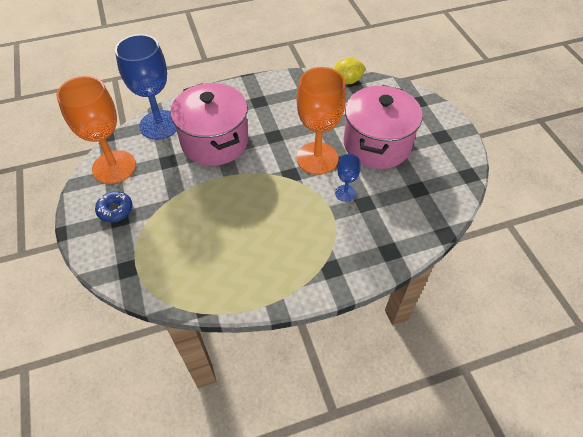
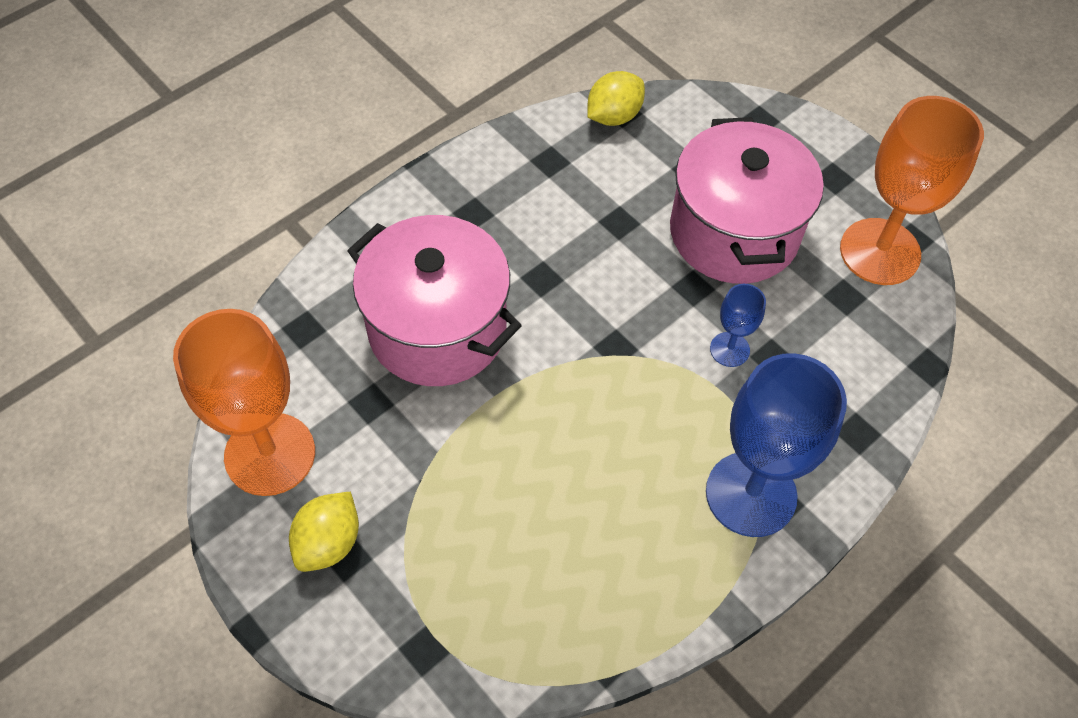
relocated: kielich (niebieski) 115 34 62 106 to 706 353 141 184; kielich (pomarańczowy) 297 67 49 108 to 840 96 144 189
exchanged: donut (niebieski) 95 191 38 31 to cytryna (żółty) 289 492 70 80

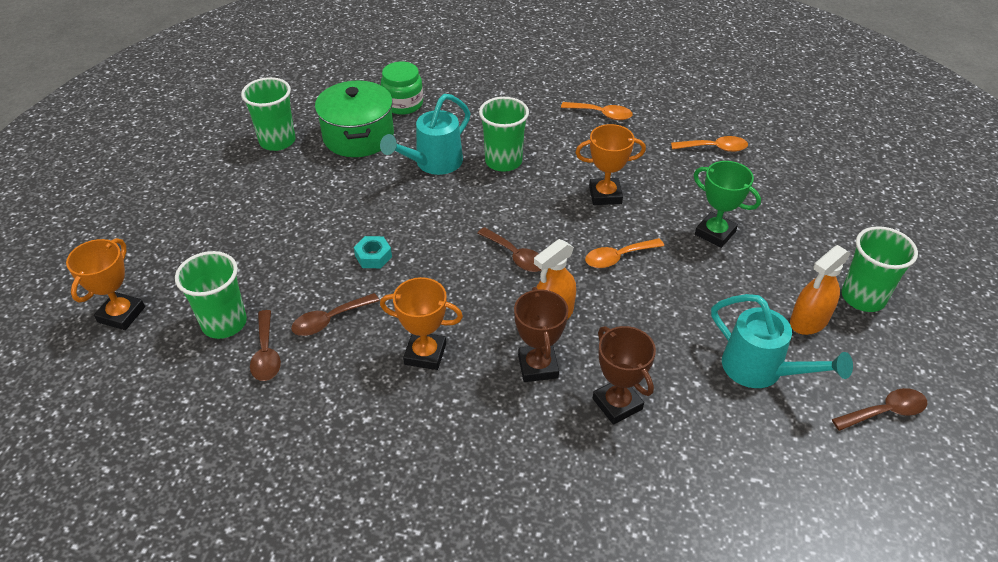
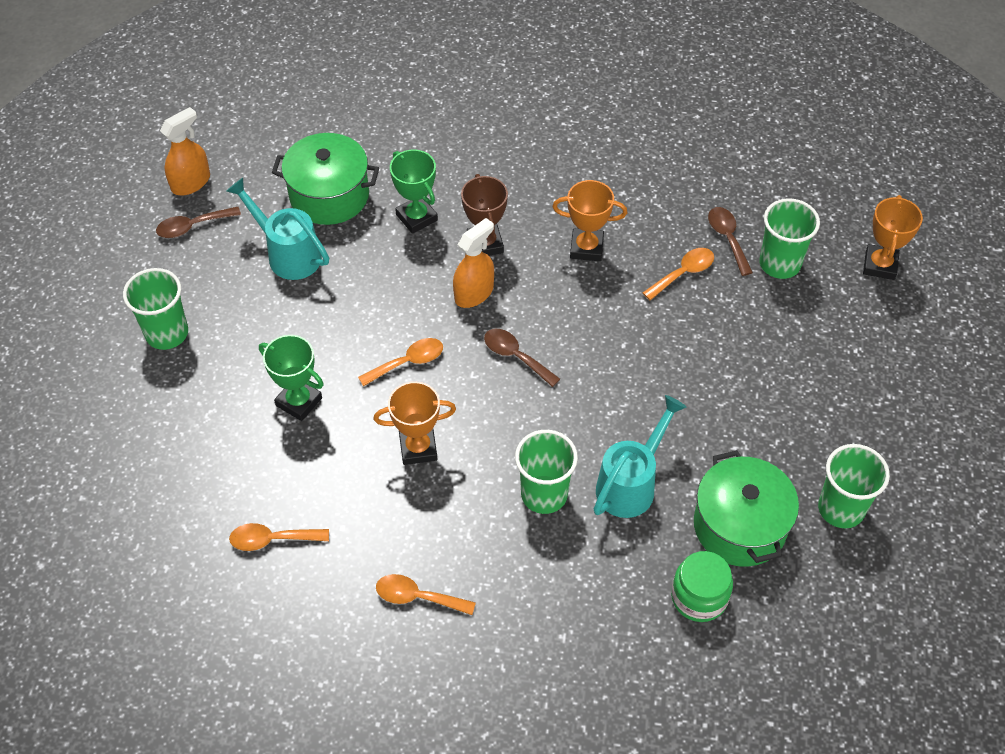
missing: nakrętka (turkusowy) 354 236 38 32
appeared: garnek (zielony) 272 133 107 92
relocated: spryskiwacz (pomarańczowy) 790 245 60 90 to 160 107 50 88
colour: łyżka (brązowy) 291 293 89 43 to łyżka (pomarańczowy) 643 248 71 52; puchar (brązowy) 593 326 63 98 to puchar (zielony) 390 149 48 85

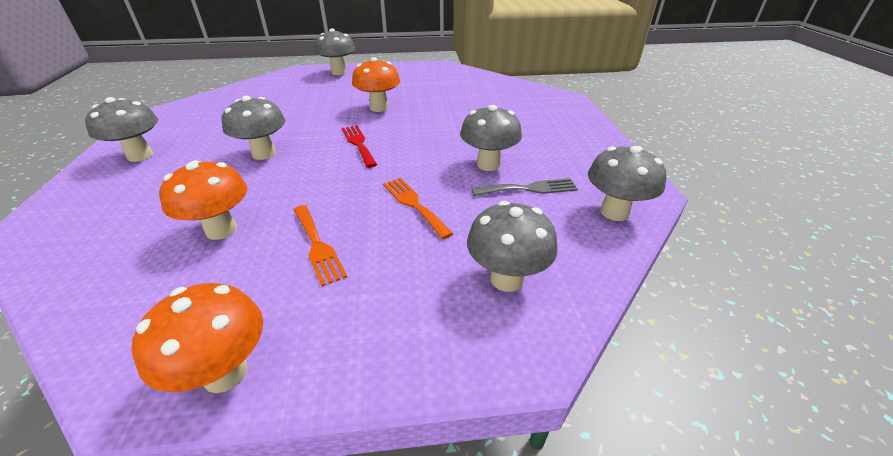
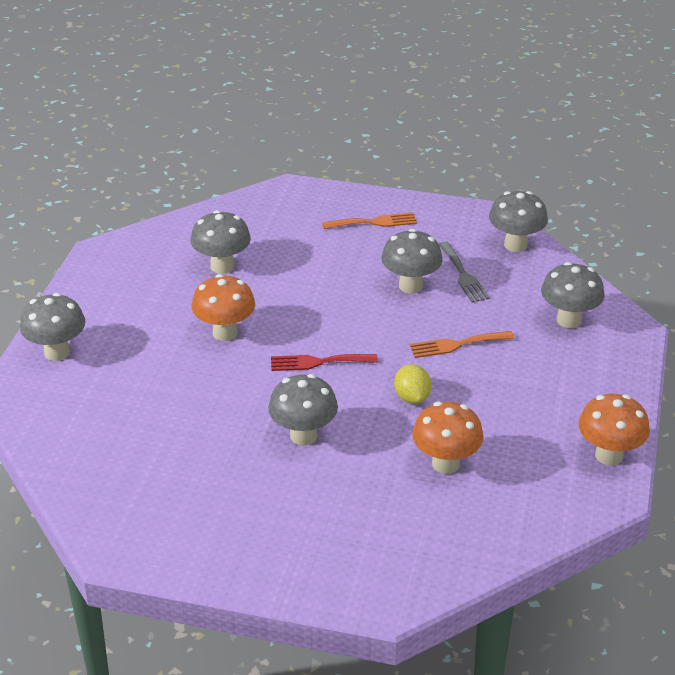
appeared: cytryna (żółty) 394 364 38 40
relocated: grzyb (szary) 85 97 73 65 to 191 210 60 64; widelec (pomarańczowy) 294 205 53 82 to 322 212 95 17
spun: widelec (szary) 471 178 107 18 = 438 241 52 62 150 degrees clockwise

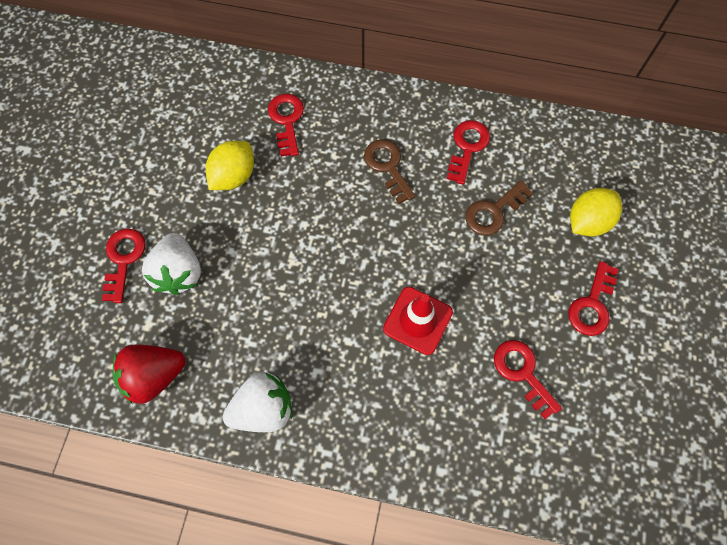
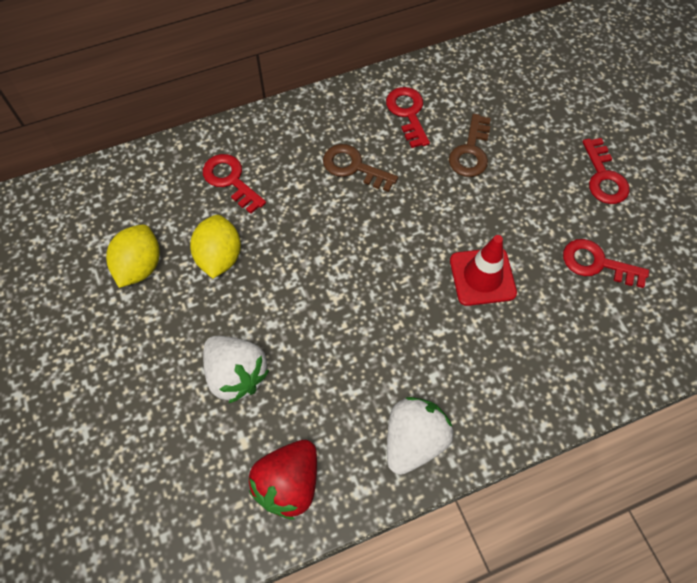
missing: klucz (czerwony) 102 229 44 74
relocated: cytryna (żółty) 570 188 52 48 to 106 225 53 63

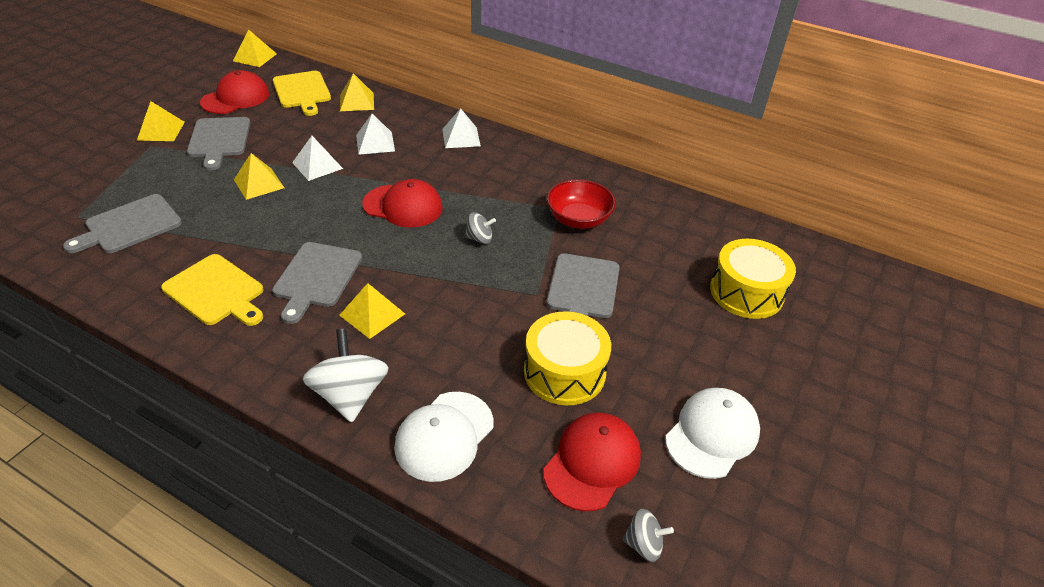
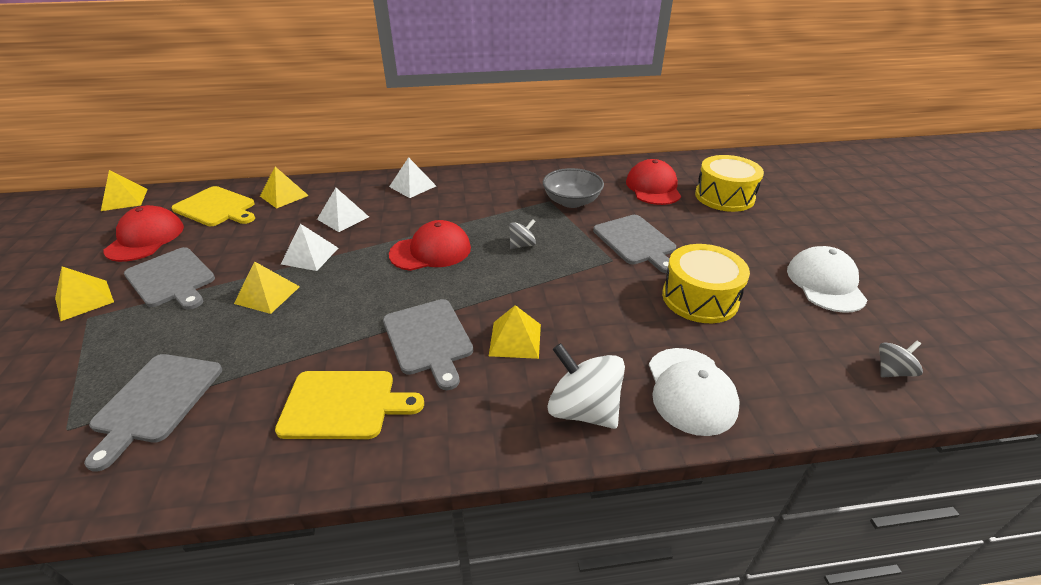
relocated: czapka (czerwony) 543 413 98 98 to 626 159 55 46
colour: miska (czerwony) 547 179 69 50 to miska (szary) 543 168 61 40

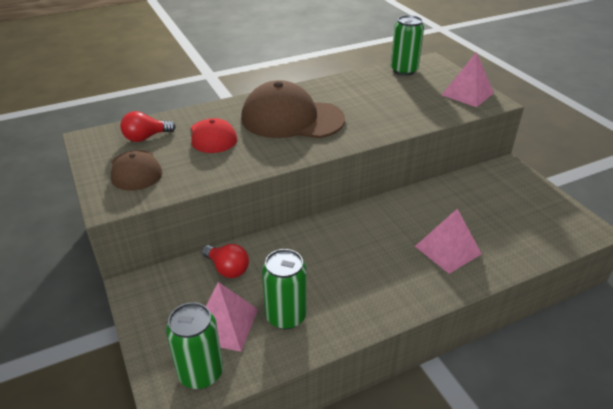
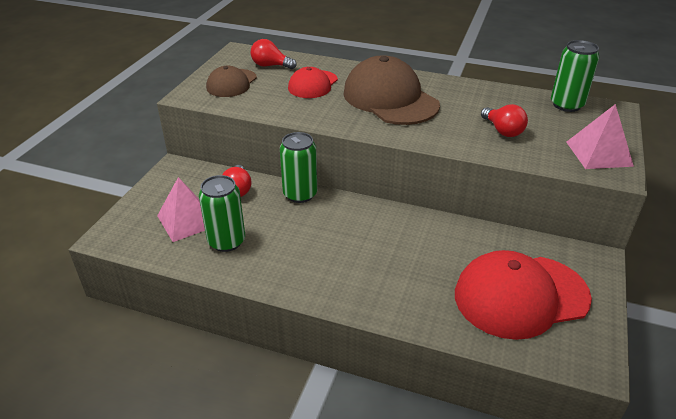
missing: piramida (różowy) 415 209 67 65
appeared: czapka (czerwony) 455 250 137 90; żarówka (czerwony) 481 104 47 33
relocated: puszka (zielony) 166 302 57 87 to 280 132 37 71

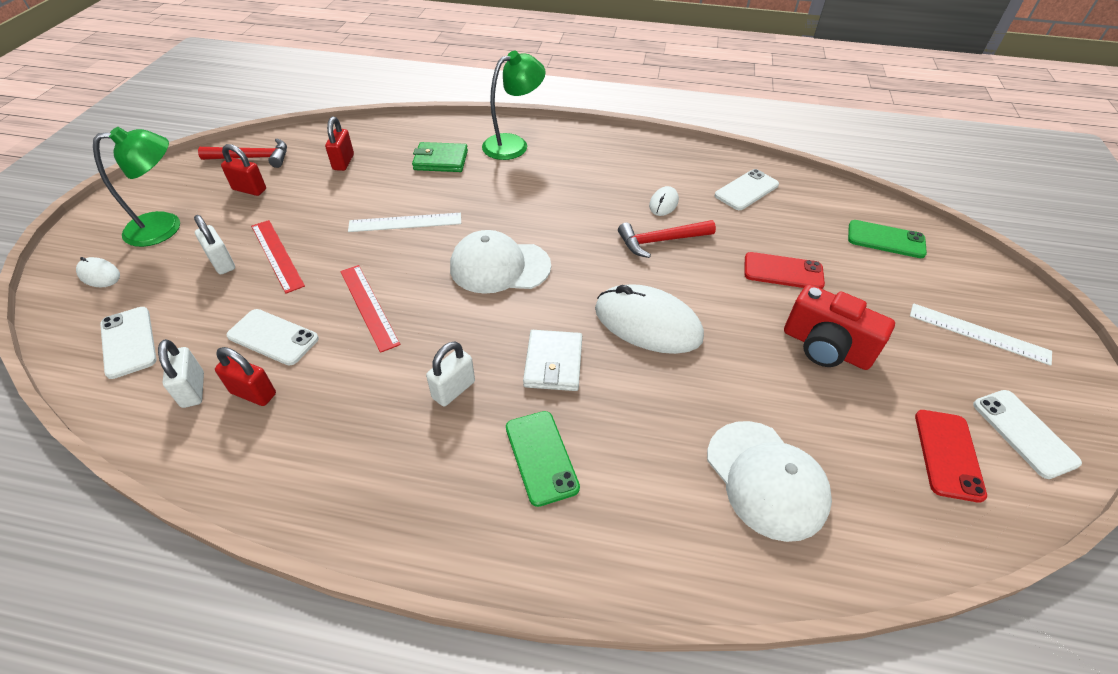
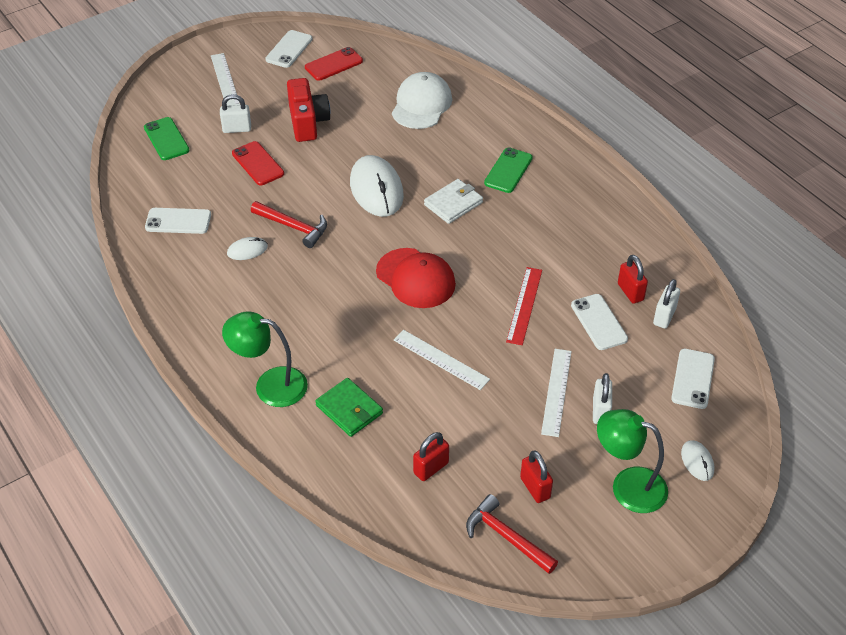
relocated: kłódka (biały) 426 342 49 64 to 220 94 31 39
colour: linijka (czerwony) 251 220 54 74 to linijka (biały) 541 349 31 88; czapka (biały) 450 230 101 64 to czapka (czerwony) 376 248 80 60

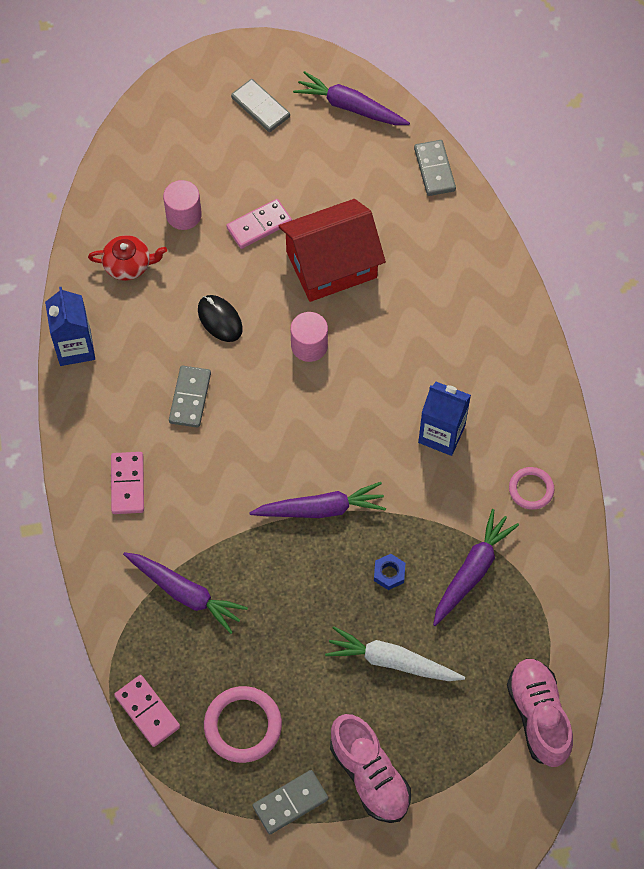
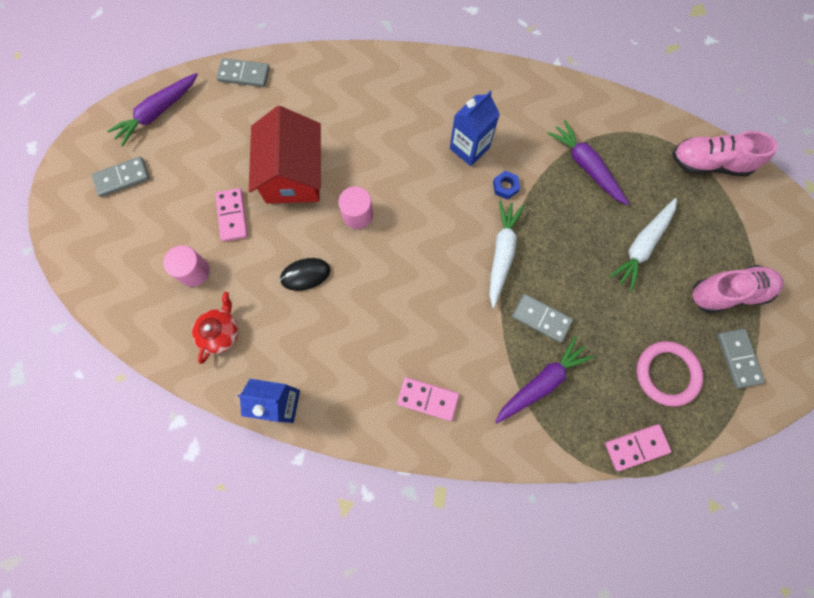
missing: pierścień (różowy) 509 467 45 43
relocated: kostka domina (szary) 169 366 42 62 to 512 294 61 49; nakrętka (niebieski) 374 554 31 36 to 493 171 27 29
colour: marchewka (fioletowy) 249 482 137 36 to marchewka (biały) 489 201 35 107

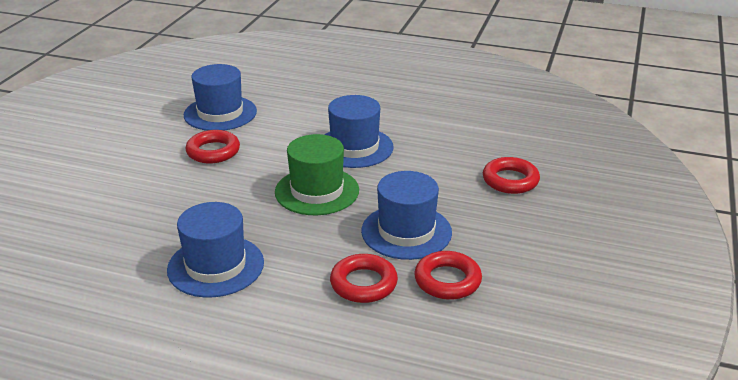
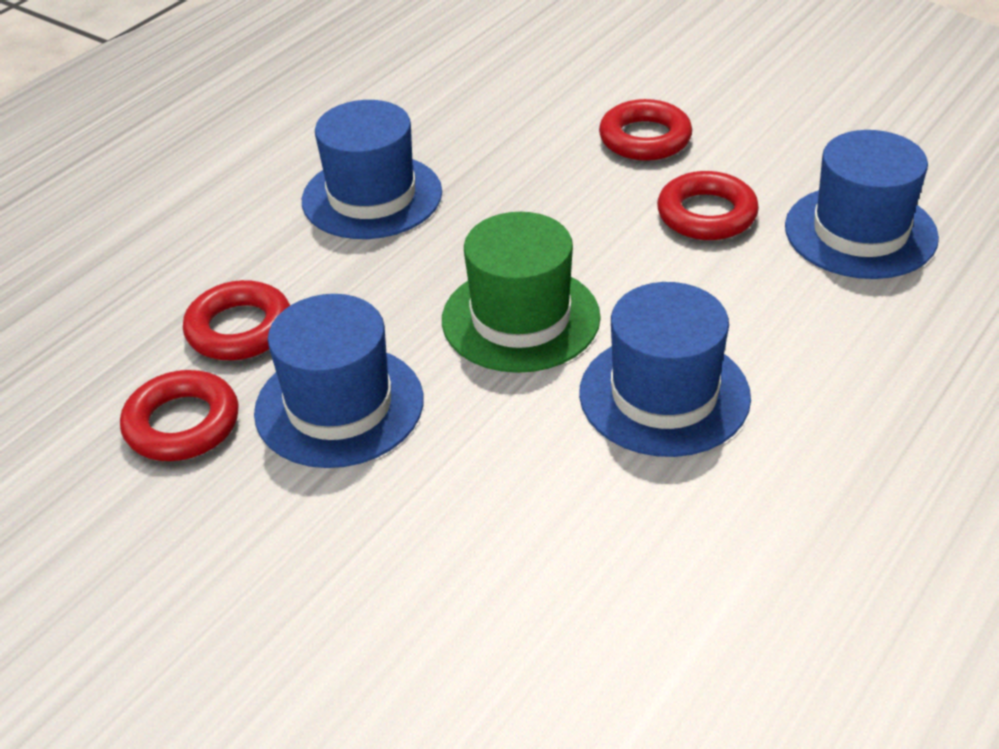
relocated: pierścień (czerwony) 483 157 57 37 to 599 99 93 62

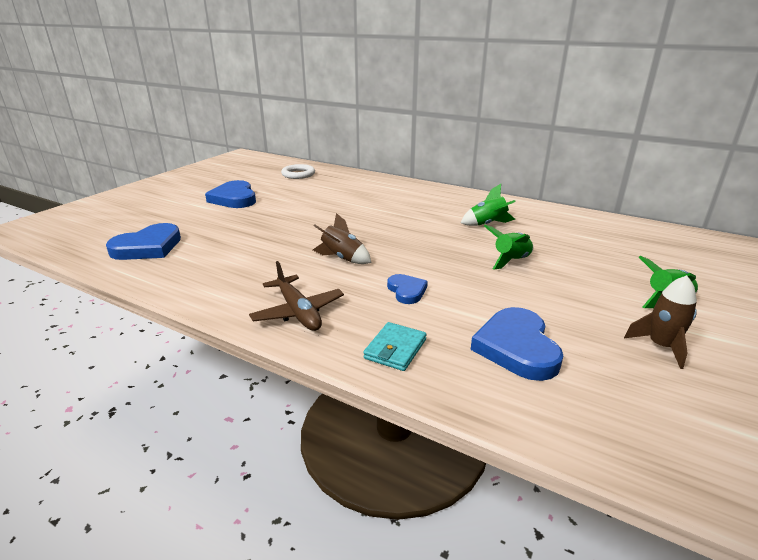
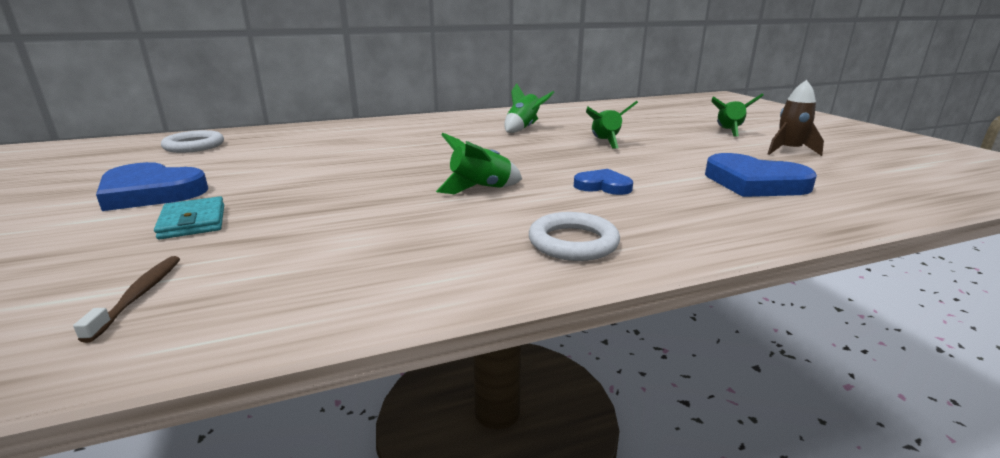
relocated: portfel (turkusowy) 363 322 64 49 to 154 196 70 43
exchanged: serce (niebieski) 106 223 75 37 to szczoteczka do zębów (brązowy) 73 256 107 87; samolot (brązowy) 249 261 95 70 to pierścień (biały) 529 212 91 49
colour: rakieta (brązowy) 313 213 58 51 to rakieta (zielony) 436 133 86 61

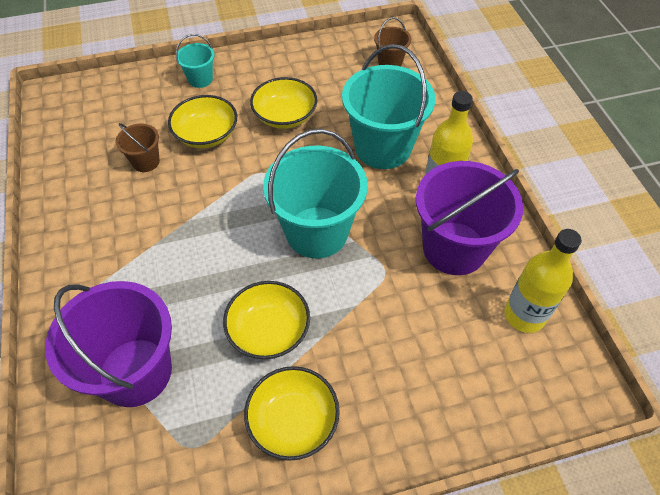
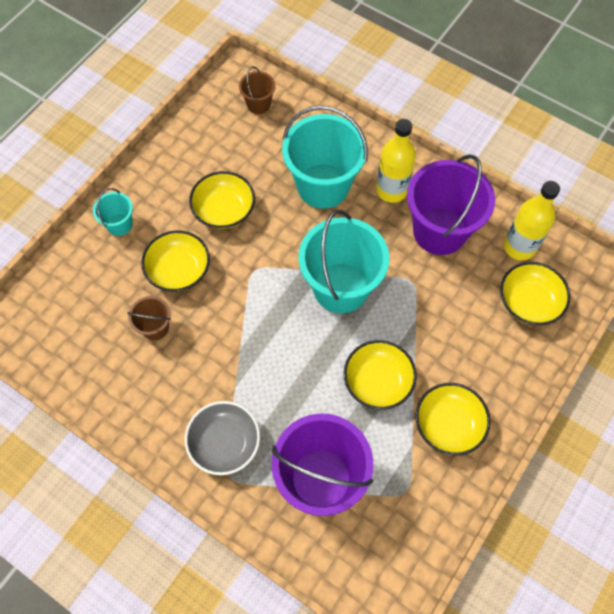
appeared: miska (szary) 185 401 75 74; miska (żółty) 500 262 70 63

